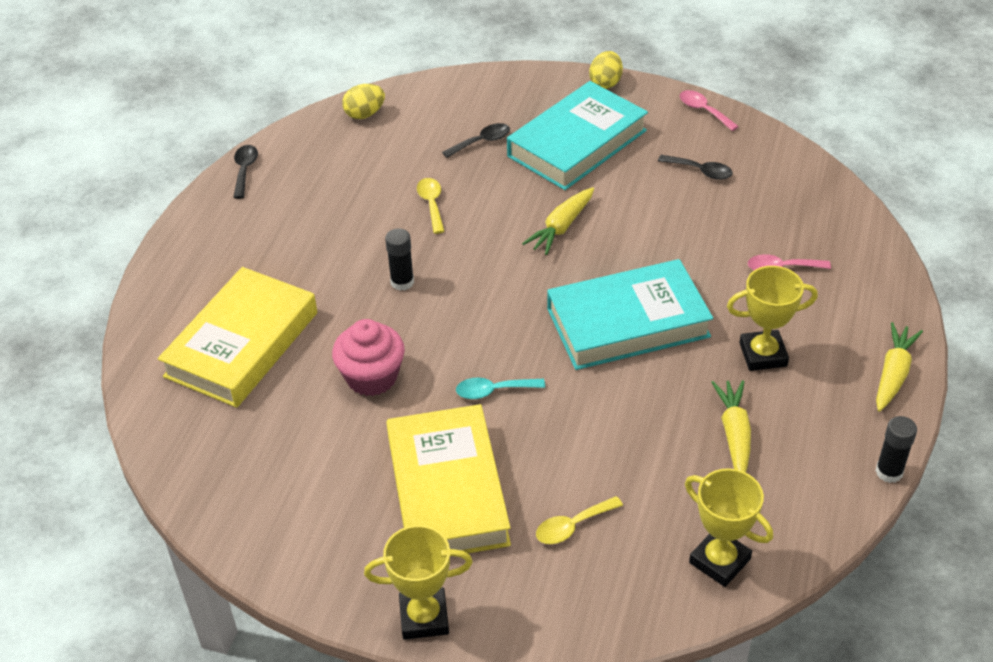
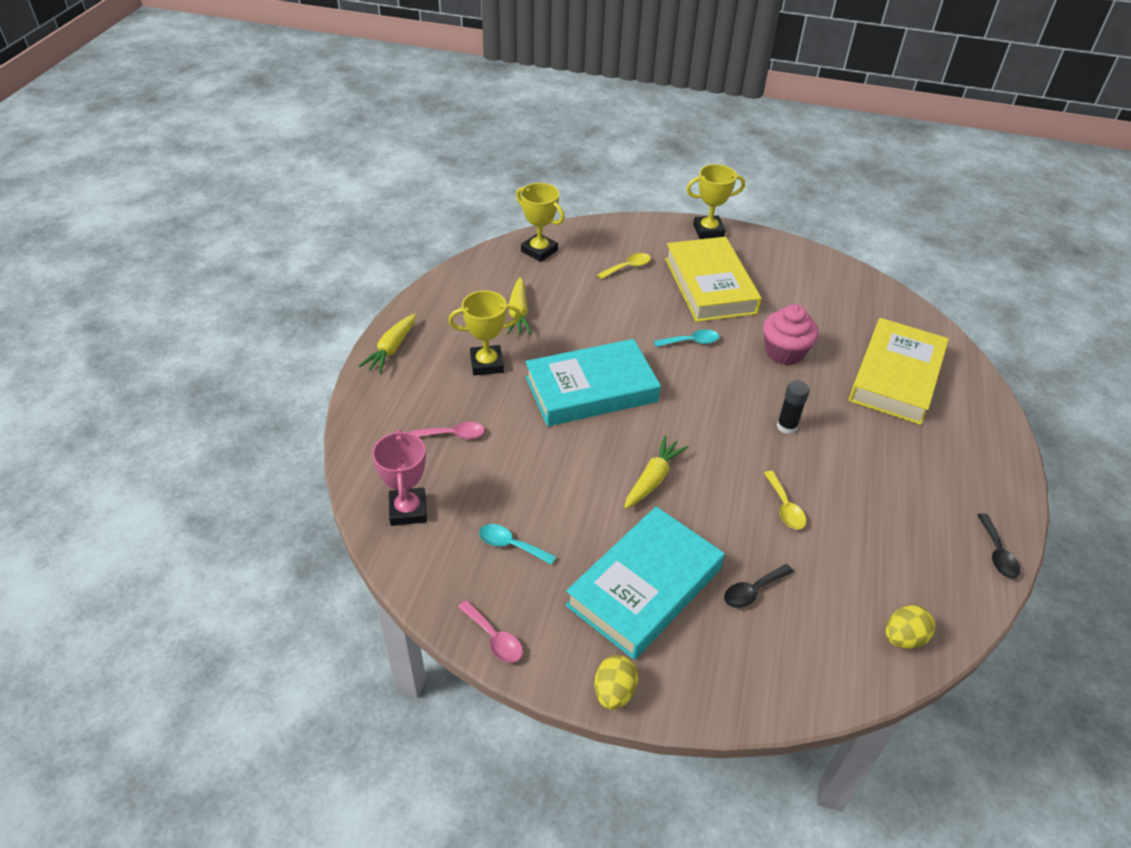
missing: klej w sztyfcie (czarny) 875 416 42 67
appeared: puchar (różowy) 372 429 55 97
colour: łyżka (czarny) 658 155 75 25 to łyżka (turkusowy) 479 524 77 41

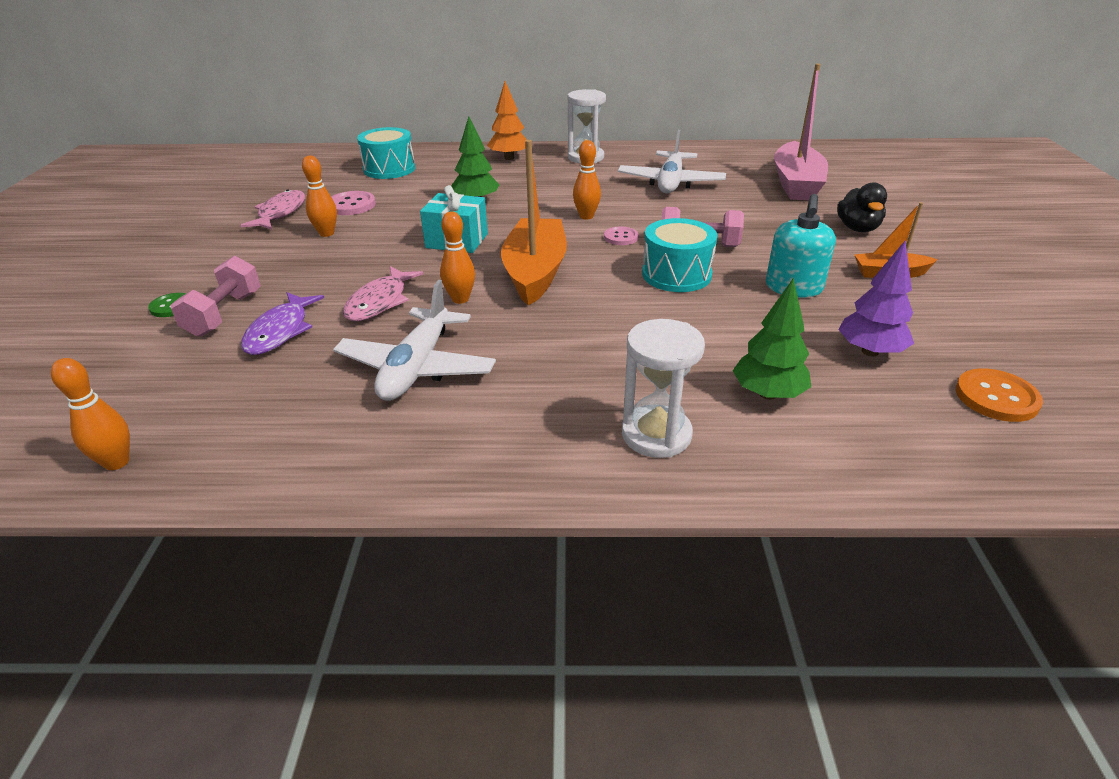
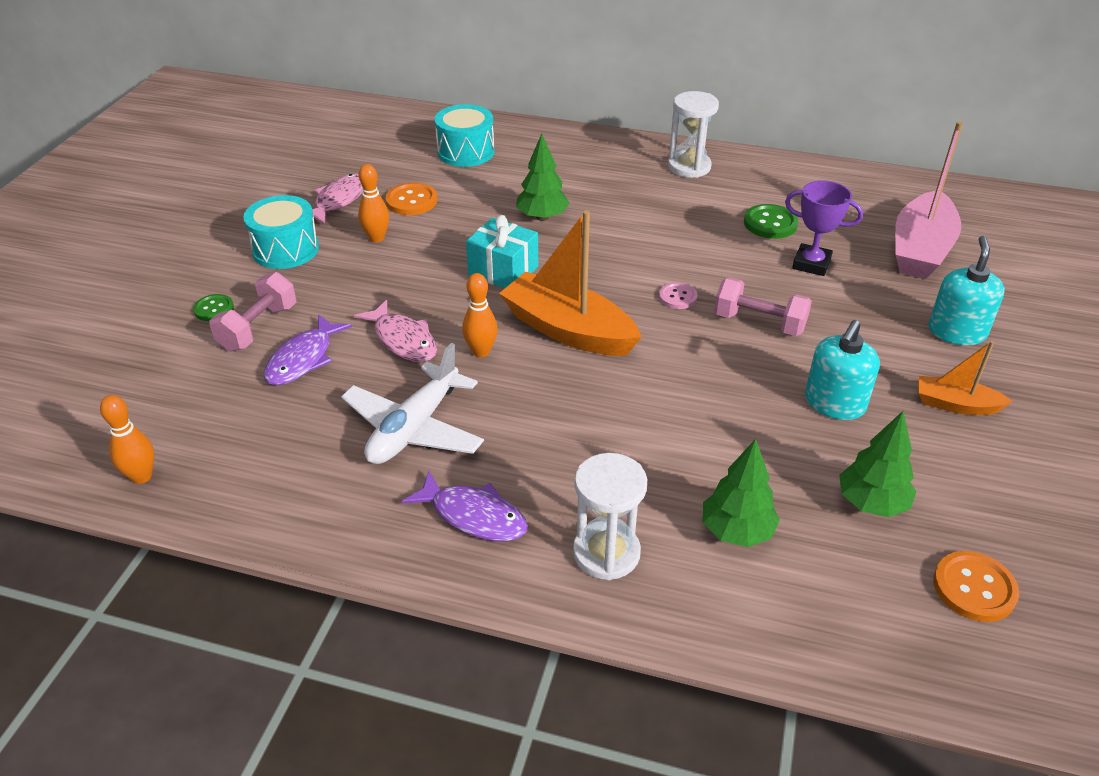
missing: drzewko (pomarańczowy) 487 81 40 79; kręgiel (pomarańczowy) 573 140 28 80
appeared: ryba (fioletowy) 402 471 126 70; puchar (fioletowy) 785 180 78 96
relocated: bęben (turkusowy) 642 218 75 74 to 243 195 76 74
exchanged: samolot (biały) 618 130 108 64 to guzik (zielony) 744 204 54 35; kaczka (czarny) 837 182 50 50 to dozownik mydła (turkusowy) 929 236 76 109
colour: guzik (różowy) 331 191 45 24 to guzik (pomarańczowy) 385 182 52 33; drzewko (fioletowy) 838 241 76 115 to drzewko (zielony) 839 411 77 106
spun: ryba (różowy) 343 266 80 55 = 354 300 83 62 75 degrees counterclockwise; łódka (pomarańczowy) 501 140 66 165 = 499 210 143 146 75 degrees counterclockwise

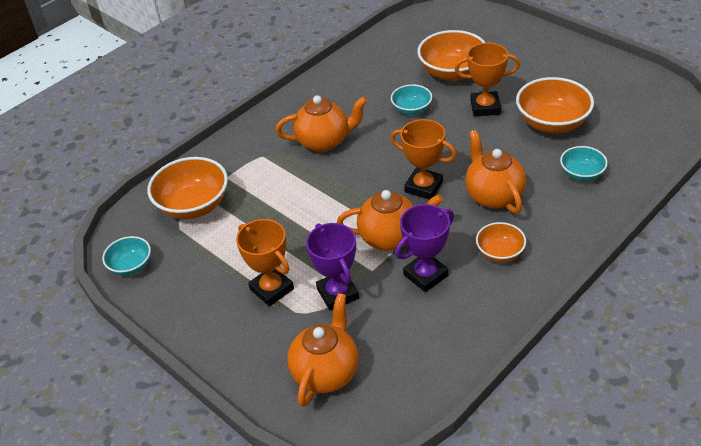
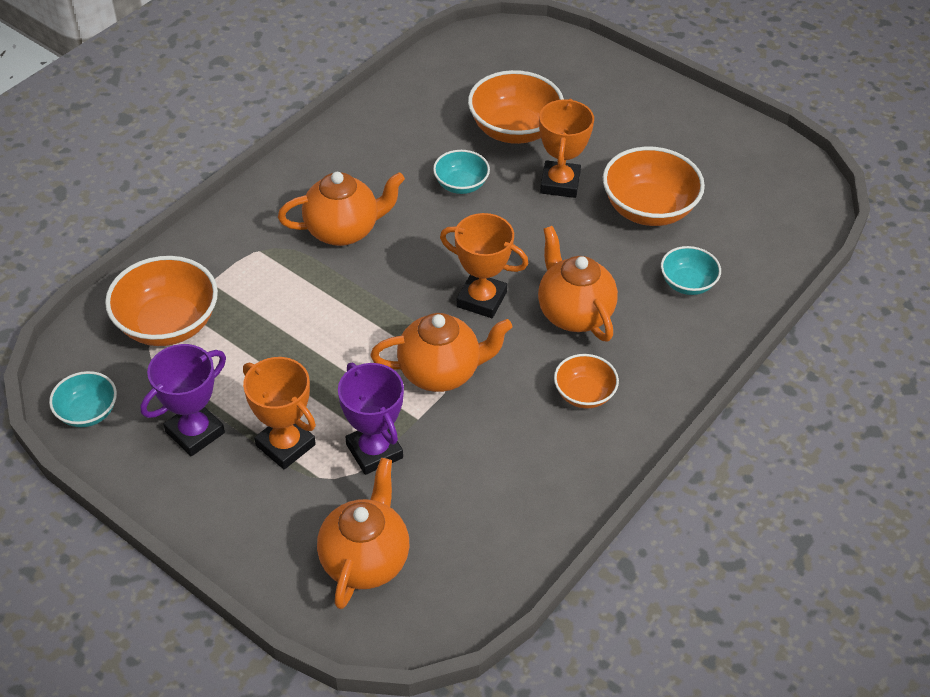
relocated: puchar (fioletowy) 395 204 59 88 to 141 344 85 112
spun: puchar (pomarańczowy) 455 43 65 74 = 539 99 55 99 75 degrees counterclockwise

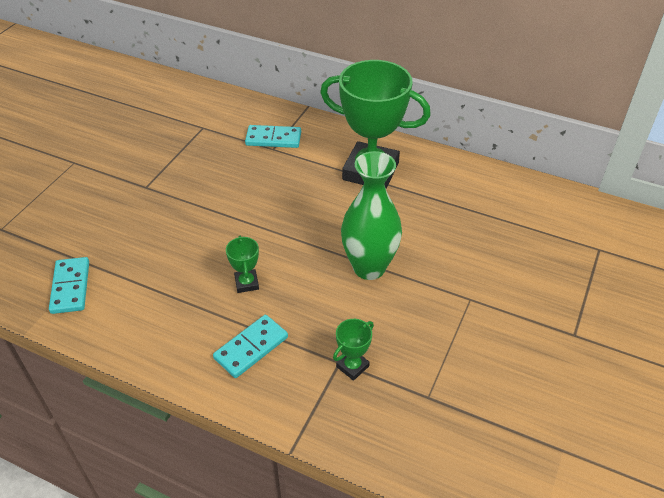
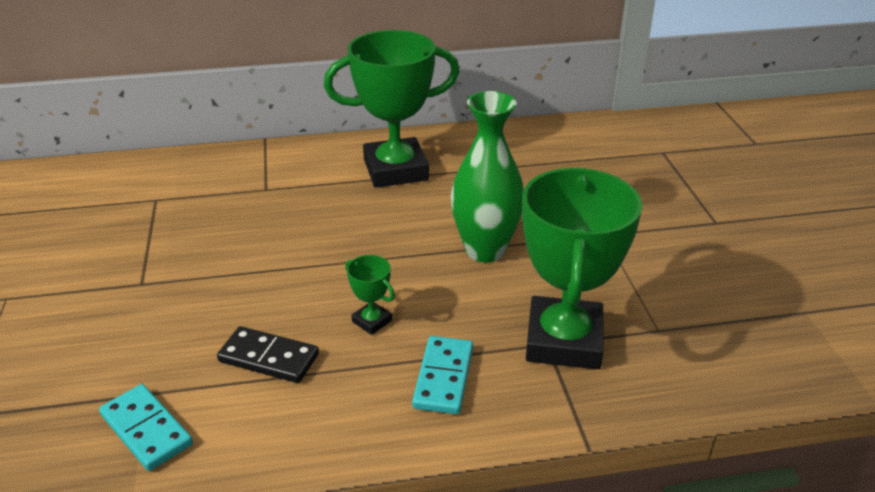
missing: kostka domina (turkusowy) 245 125 56 23
appeared: kostka domina (czarny) 217 326 102 57
size: puchar (zielony) 333 319 41 62 = 522 168 120 201 x2.43

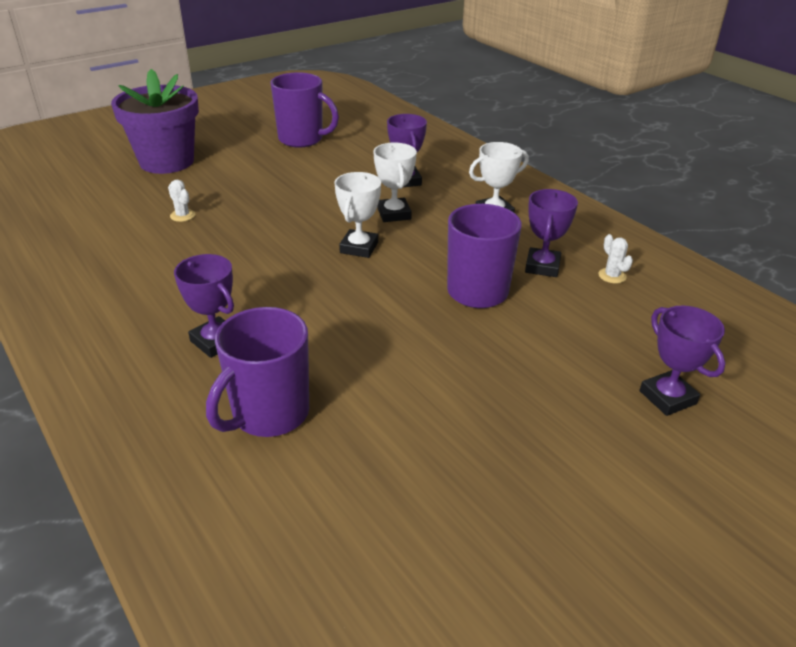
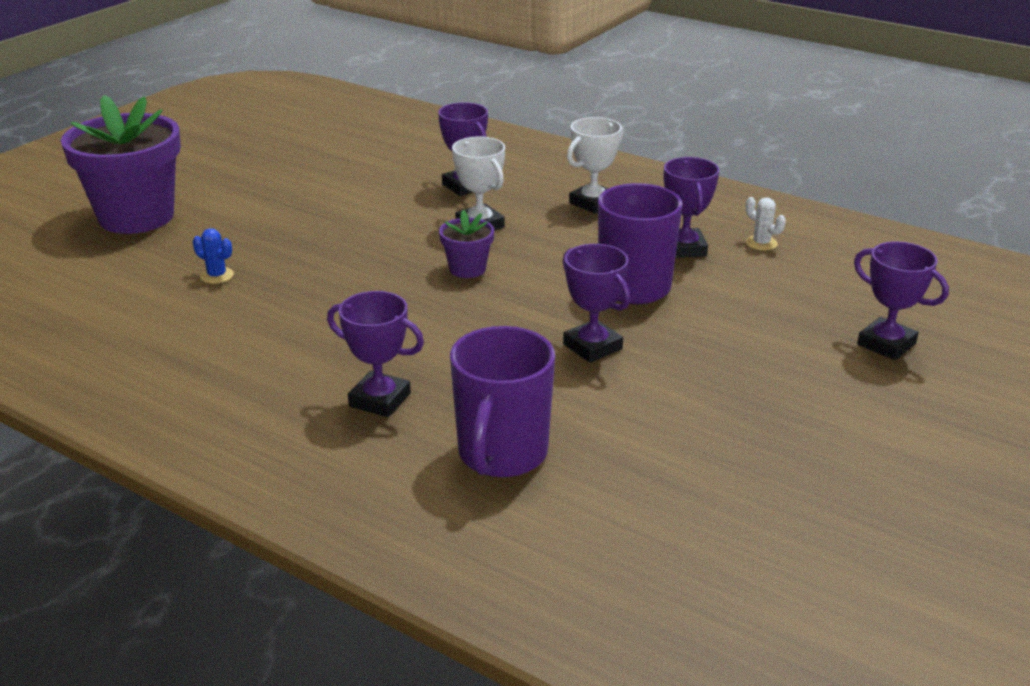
missing: kubek (fioletowy) 270 72 69 76
appeared: puchar (fioletowy) 563 244 67 119
exchanged: puchar (biały) 335 172 46 86 to doniczka (fioletowy) 439 210 55 68
colour: kaktus (biały) 168 180 27 42 to kaktus (niebieski) 193 228 41 56

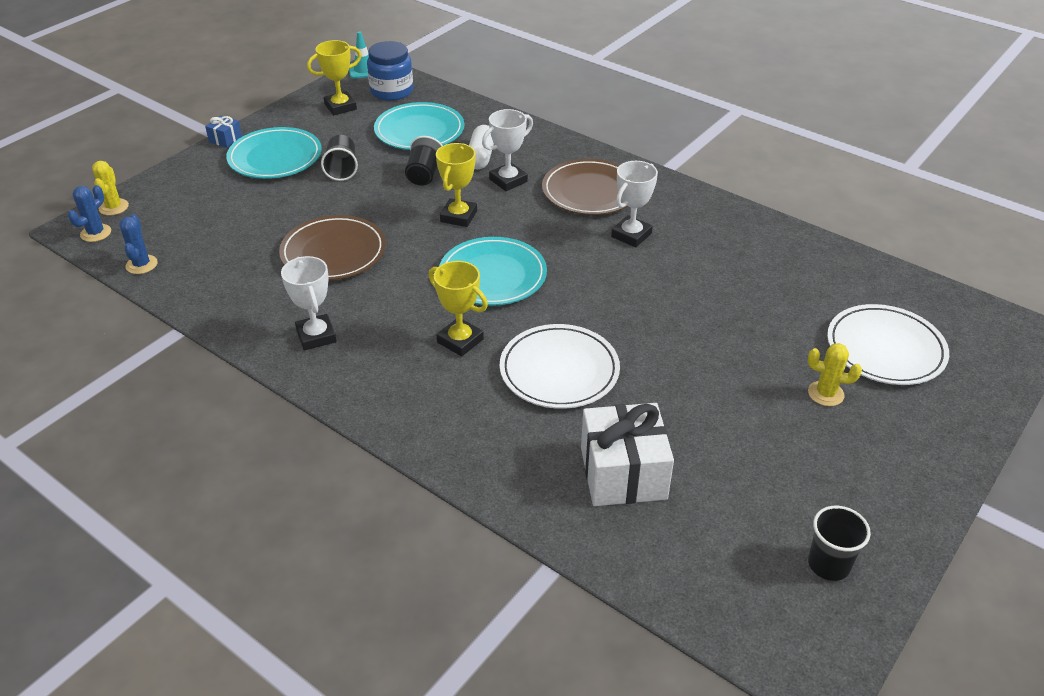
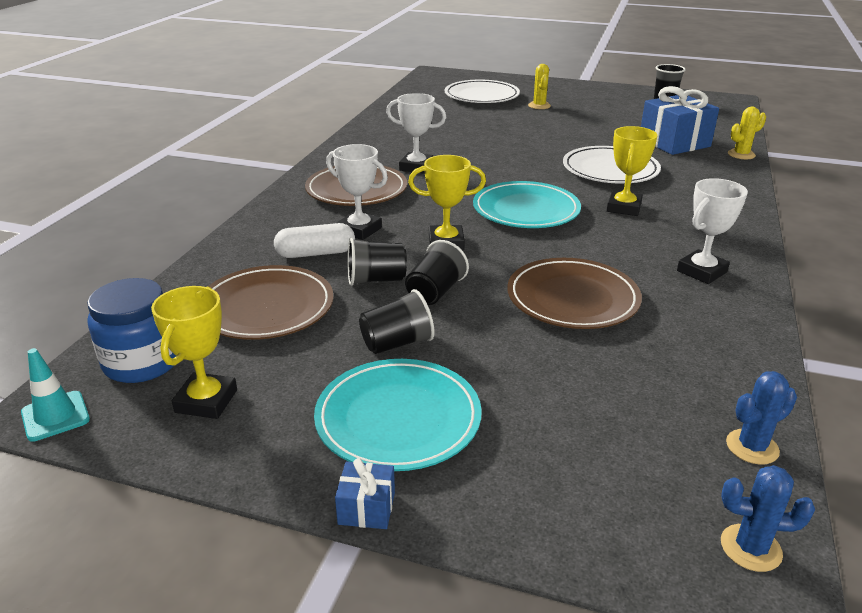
appeared: szklanka (czarny) 405 240 64 65
relocated: kaktus (żółty) 92 161 37 54 to 728 107 38 52
colour: talerz (turkusowy) 374 102 90 48 to talerz (brązowy) 208 265 126 75; prezent (biały) 581 403 93 103 to prezent (niebieski) 641 86 78 69
spun: puchar (żółty) 307 40 55 75 = 151 286 86 133 60 degrees clockwise

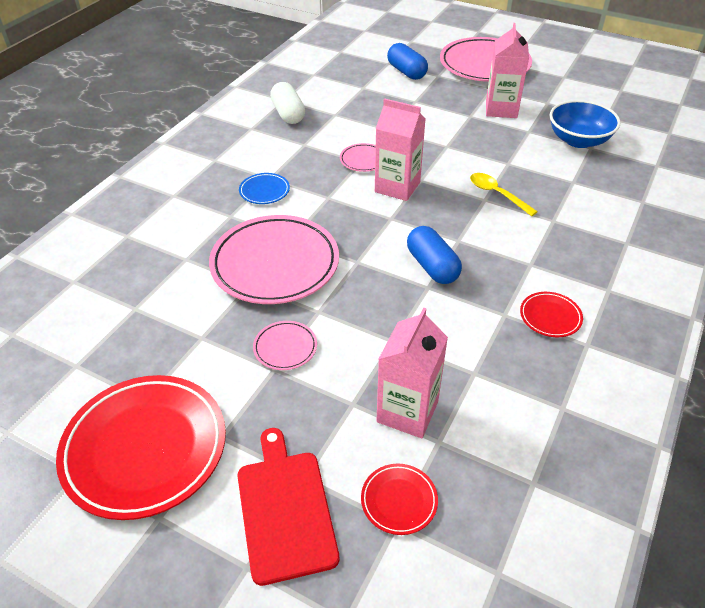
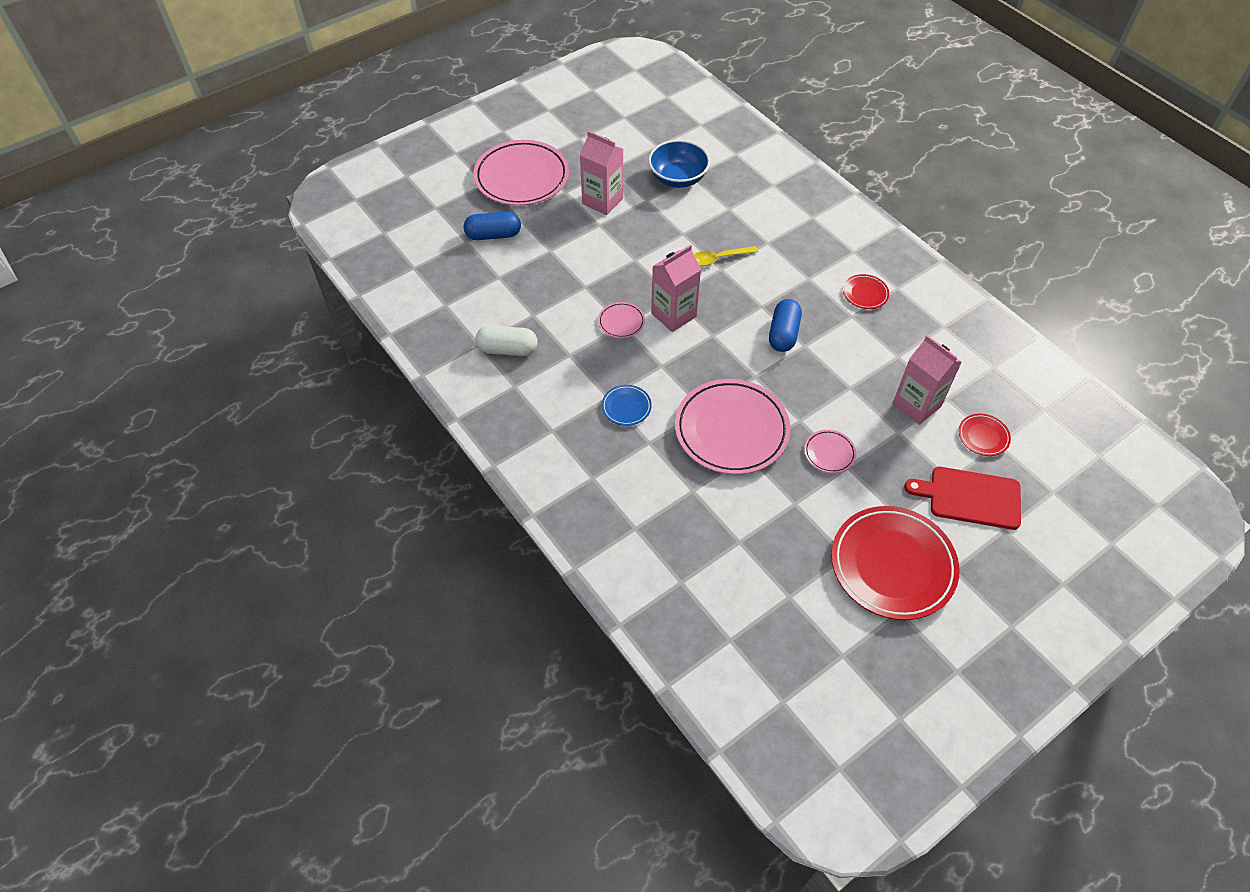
spun: kapsułka (niebieski) 407 226 55 58 = 769 299 33 53 75 degrees counterclockwise

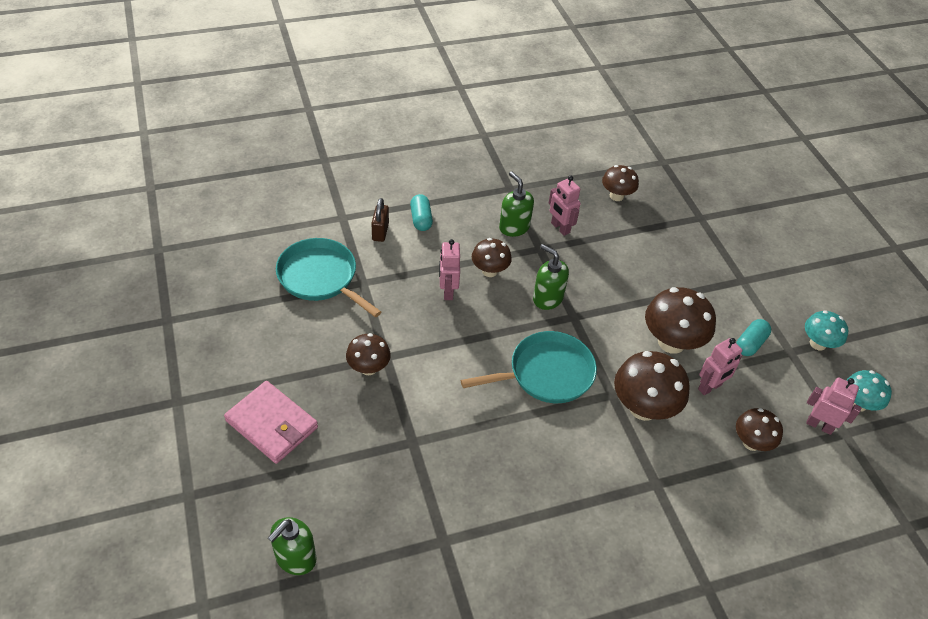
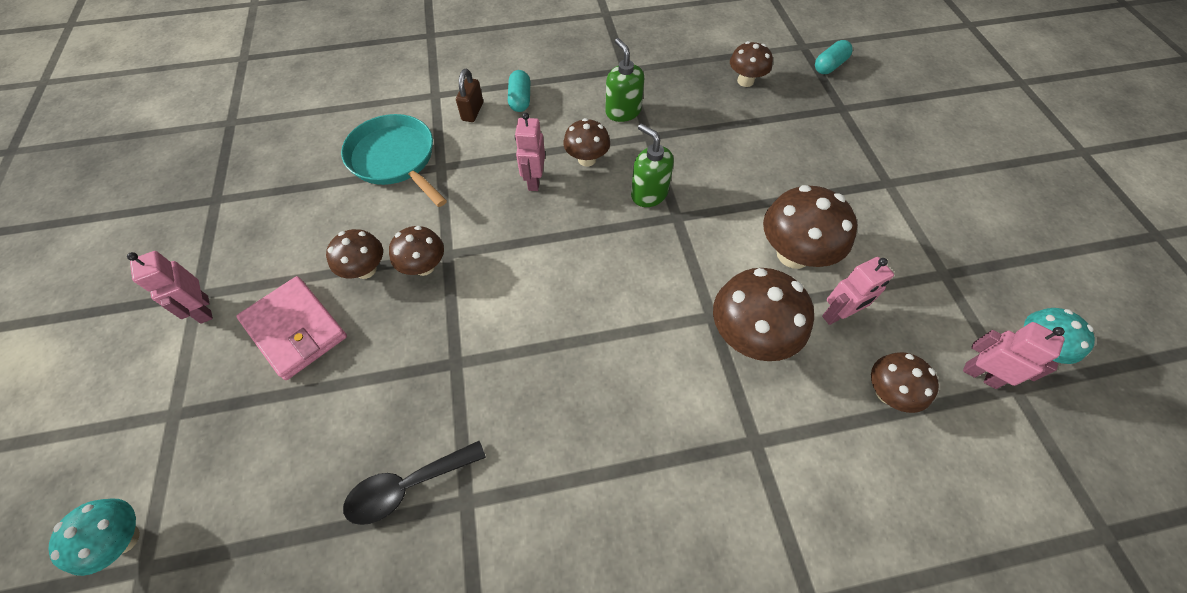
missing: dozownik mydła (zielony) 268 517 49 58; patelnia (turkusowy) 461 331 136 72
appeared: grzyb (brązowy) 326 229 57 50; łyżka (czarny) 343 441 143 84
relocated: robot (różowy) 549 176 32 60 to 127 251 86 73; kapsułka (turkusowy) 736 319 35 37 to 815 40 38 34; grzyb (turkusowy) 805 310 44 41 to 48 498 92 78

